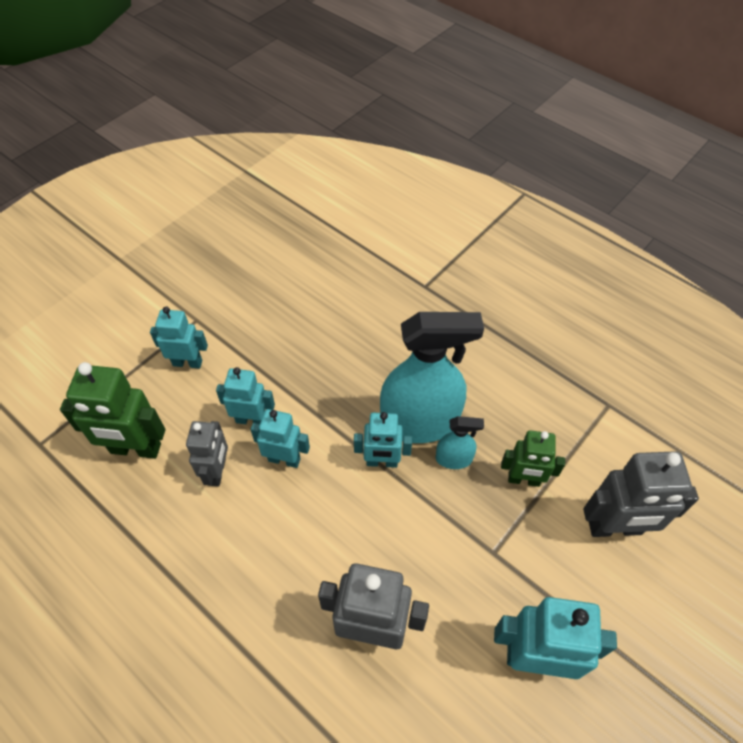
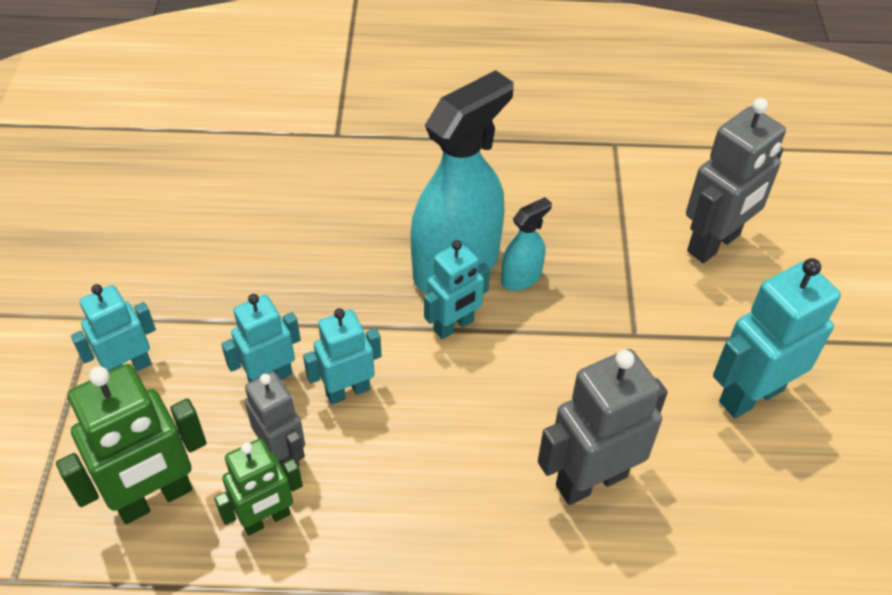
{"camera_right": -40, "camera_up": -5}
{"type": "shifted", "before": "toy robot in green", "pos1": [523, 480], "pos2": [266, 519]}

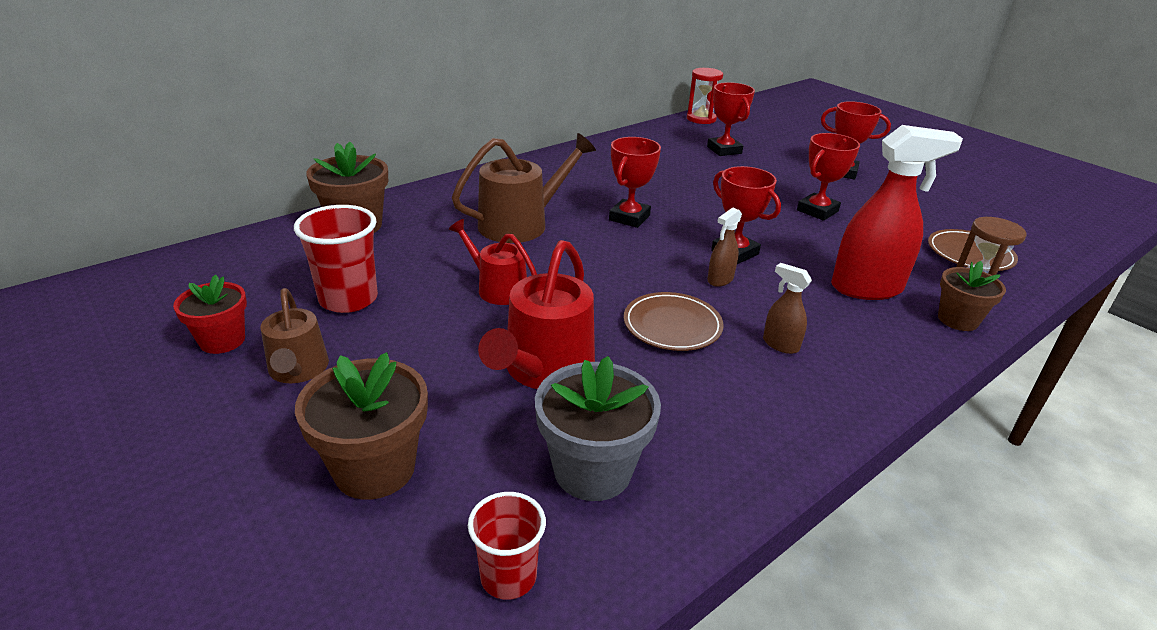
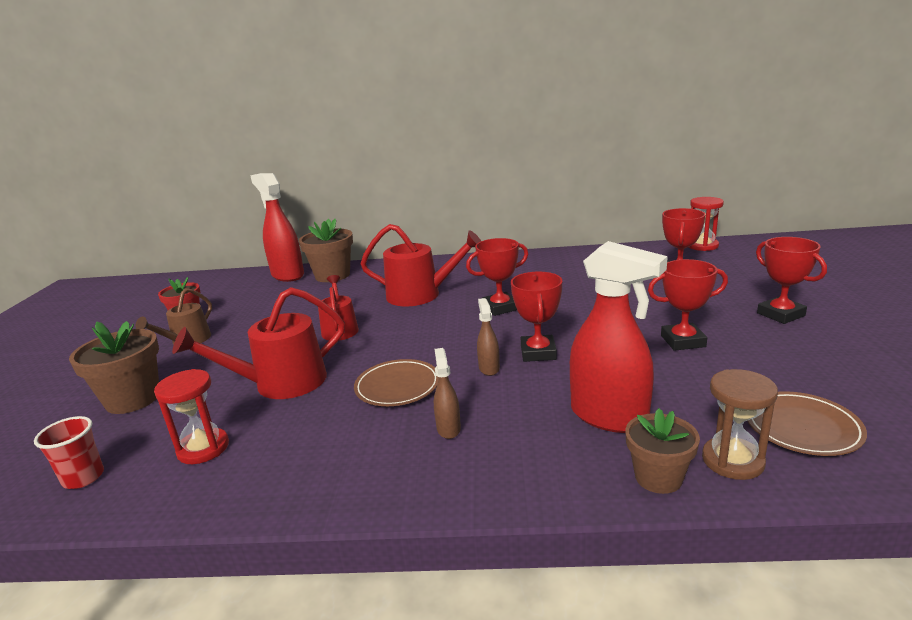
{"camera_right": 45, "camera_up": -10}
{"type": "gone", "before": "beaker in red", "pos1": [348, 299]}
{"type": "new", "after": "spray bottle in red", "pos2": [287, 275]}
{"type": "swapped", "before": "potted plant in gray", "after": "hourglass in red", "pos1": [592, 470], "pos2": [203, 448]}
{"type": "repainted", "before": "sprinkling can in dark brown", "after": "sprinkling can in red", "pos1": [520, 224], "pos2": [420, 295]}
{"type": "rotated", "before": "spray bottle in dark brown", "pos1": [720, 280], "pos2": [489, 368], "turn": 90}

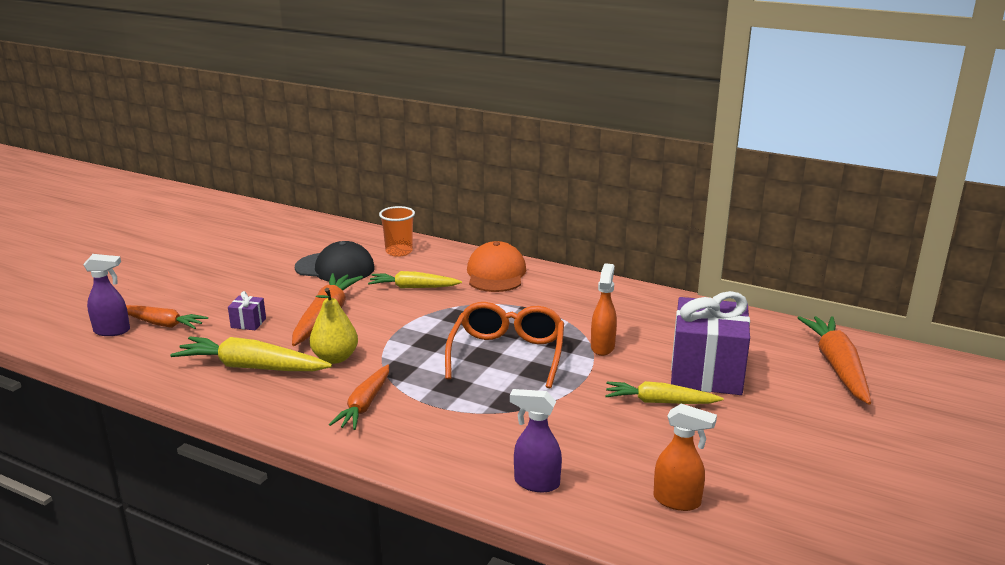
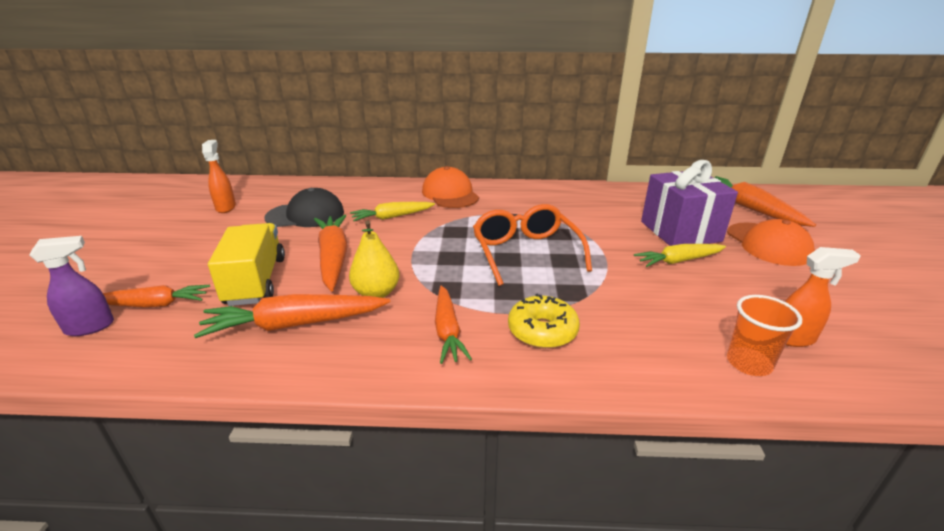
{"camera_right": -25, "camera_up": 5}
{"type": "gone", "before": "spray bottle in violet", "pos1": [536, 483]}
{"type": "new", "after": "donut in bright yellow", "pos2": [542, 331]}
{"type": "new", "after": "peaked cap in orange", "pos2": [768, 244]}
{"type": "shifted", "before": "beaker in orange", "pos1": [399, 251], "pos2": [748, 363]}
{"type": "shifted", "before": "spray bottle in orange", "pos1": [602, 347], "pos2": [226, 207]}
{"type": "swapped", "before": "wrapped gift in violet", "after": "toy truck in bright yellow", "pos1": [248, 323], "pos2": [256, 281]}
{"type": "repainted", "before": "root vegetable in bright yellow", "after": "root vegetable in orange", "pos1": [251, 367], "pos2": [294, 324]}

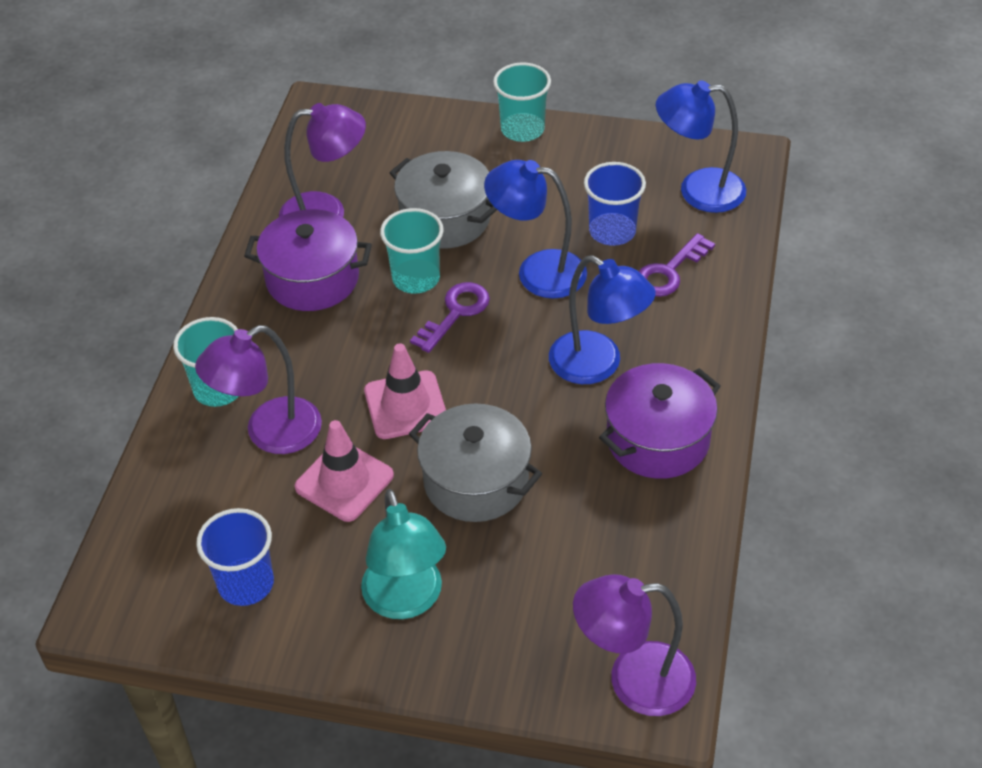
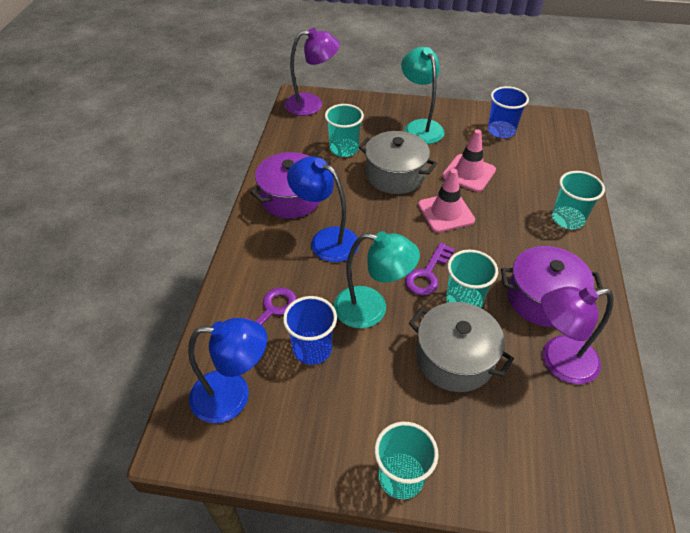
{"camera_right": 175, "camera_up": 0}
{"type": "gone", "before": "reading lamp in violet", "pos1": [269, 433]}
{"type": "new", "after": "beaker in teal", "pos2": [344, 149]}
{"type": "repainted", "before": "reading lamp in cobalt", "after": "reading lamp in teal", "pos1": [537, 271], "pos2": [371, 309]}

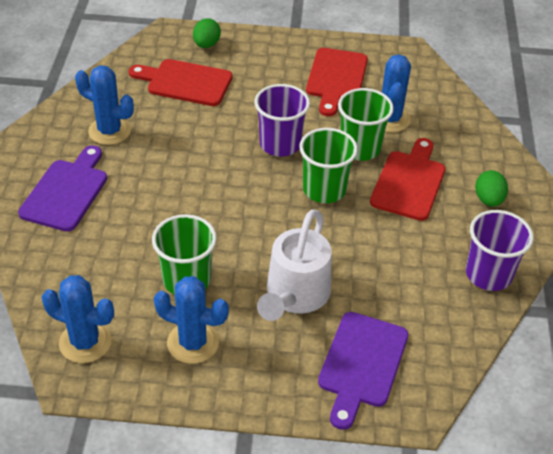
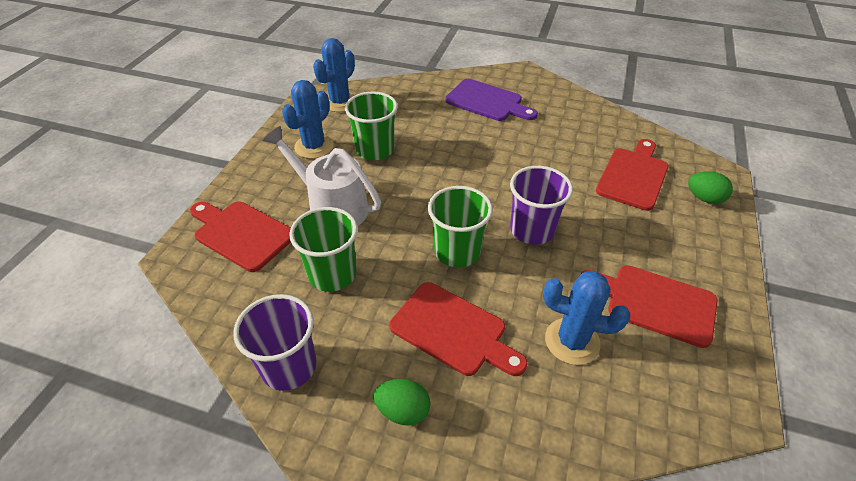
{"camera_right": 105, "camera_up": 0}
{"type": "gone", "before": "cactus in cobalt", "pos1": [109, 131]}
{"type": "shifted", "before": "beaker in green", "pos1": [360, 148], "pos2": [332, 274]}
{"type": "repainted", "before": "cutting board in violet", "after": "cutting board in red", "pos1": [362, 364], "pos2": [241, 234]}

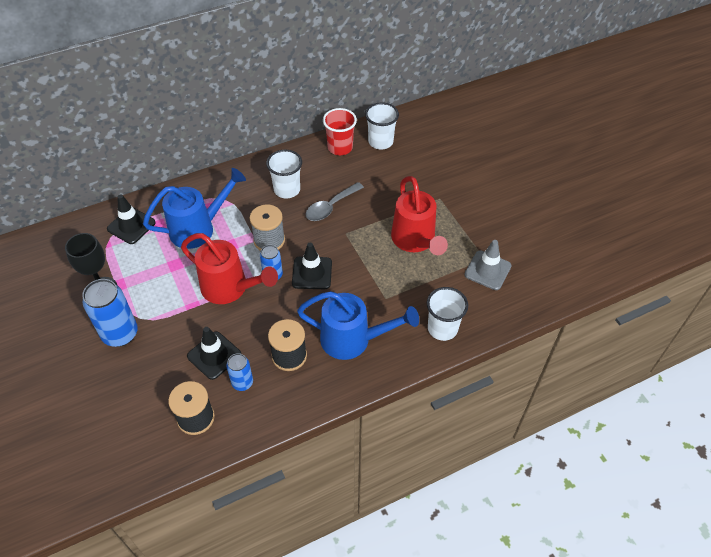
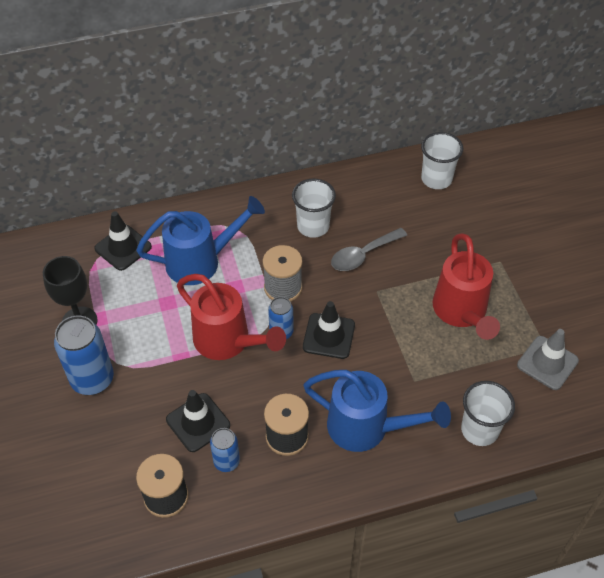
{"camera_right": 10, "camera_up": 0}
{"type": "gone", "before": "beaker in red", "pos1": [340, 147]}

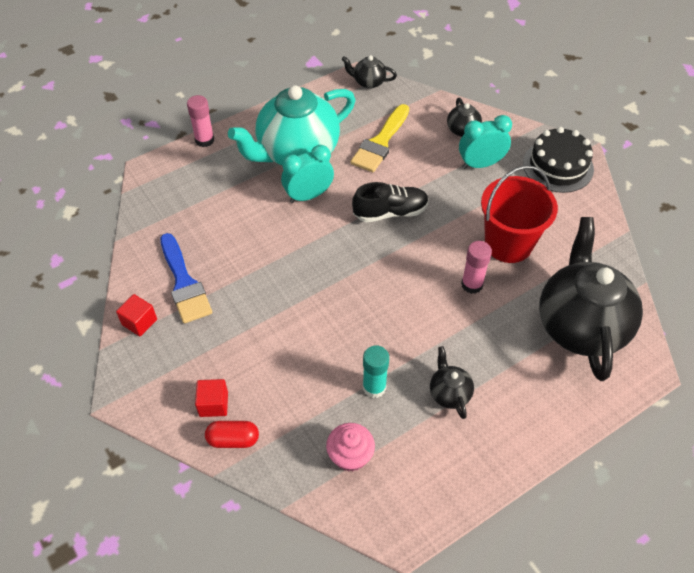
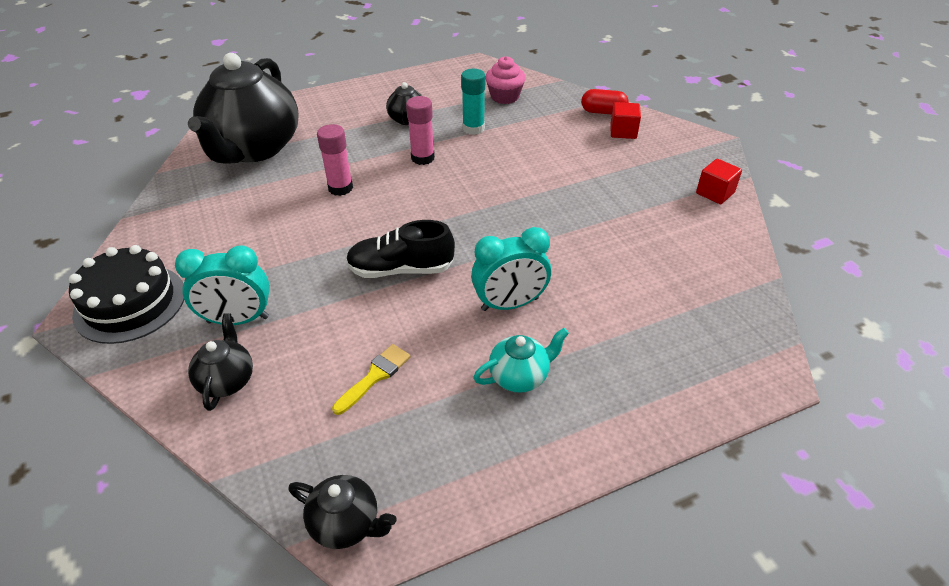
{"camera_right": -170, "camera_up": -10}
{"type": "gone", "before": "paint brush in cobalt", "pos1": [184, 283]}
{"type": "gone", "before": "bucket in red", "pos1": [508, 244]}
{"type": "shifted", "before": "stick of glue in rosy", "pos1": [204, 140], "pos2": [422, 158]}
{"type": "scaled", "before": "china teapot in teal", "pos1": [296, 152], "pos2": [520, 376], "scale": 0.43}
{"type": "scaled", "before": "paint brush in bright yellow", "pos1": [380, 142], "pos2": [375, 376], "scale": 0.57}

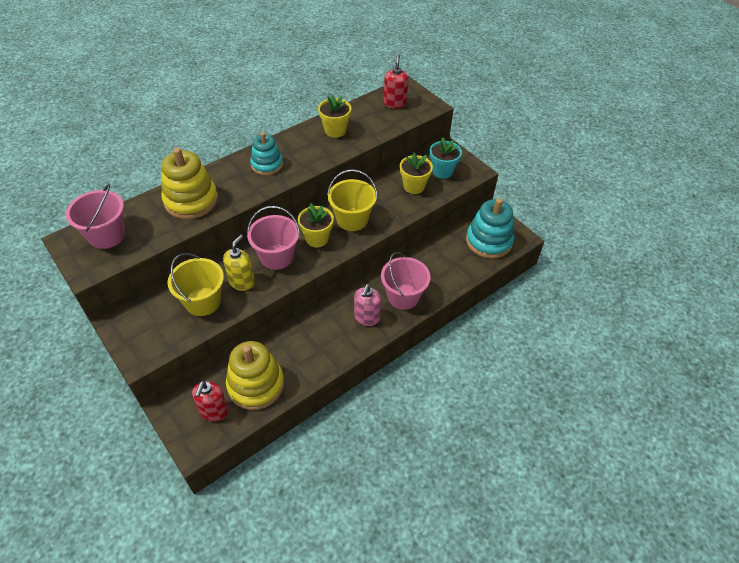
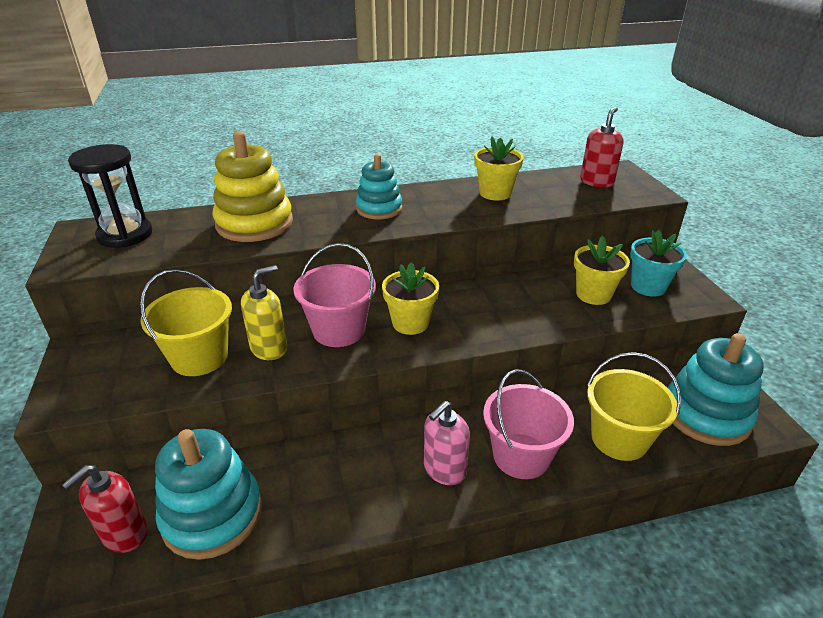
{"camera_right": 25, "camera_up": -15}
{"type": "shifted", "before": "bucket in bright yellow", "pos1": [352, 219], "pos2": [619, 439]}
{"type": "swapped", "before": "bucket in rosy", "after": "hourglass in black", "pos1": [107, 235], "pos2": [125, 235]}
{"type": "repainted", "before": "stacking toy in bright yellow", "after": "stacking toy in teal", "pos1": [256, 385], "pos2": [212, 515]}

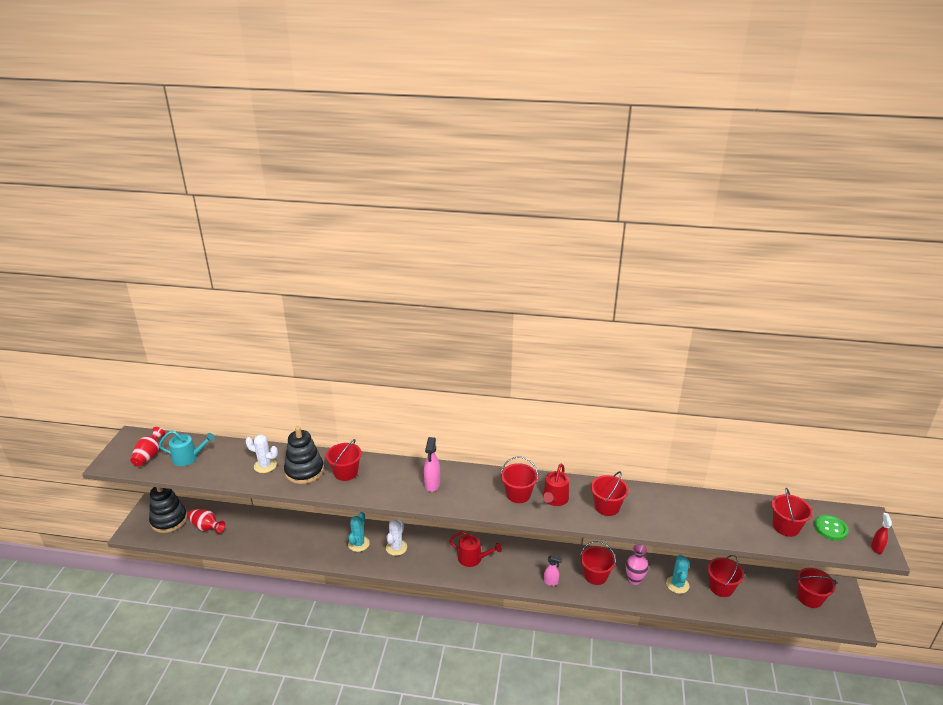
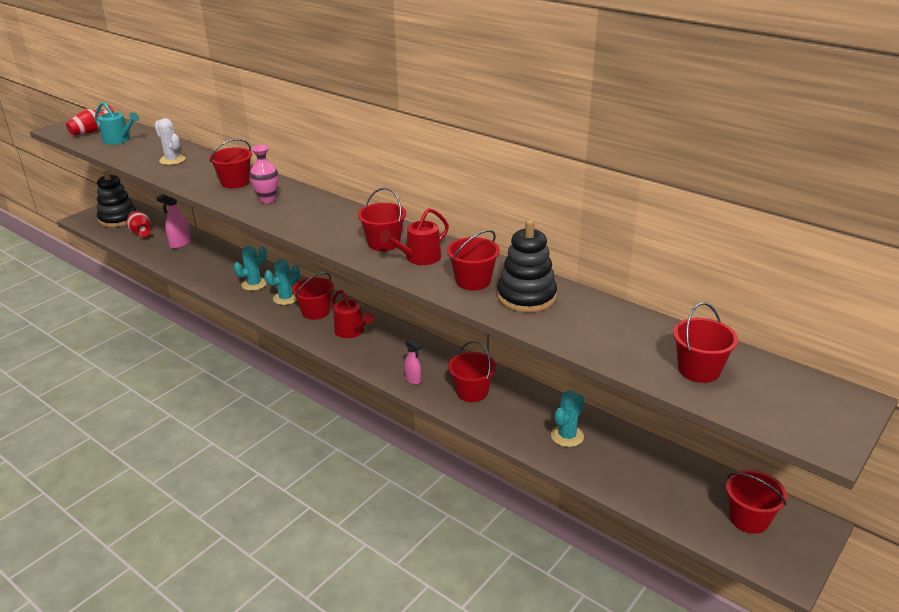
{"camera_right": 30, "camera_up": 0}
{"type": "gone", "before": "shirt button in green", "pos1": [830, 528]}
{"type": "gone", "before": "spray bottle in red", "pos1": [876, 548]}
{"type": "shifted", "before": "stacking toy in black", "pos1": [304, 471], "pos2": [526, 297]}
{"type": "shifted", "before": "spray bottle in rosy", "pos1": [432, 485], "pos2": [180, 244]}
{"type": "shifted", "before": "flower vase in rosy", "pos1": [634, 580], "pos2": [267, 199]}
{"type": "shifted", "before": "bucket in red", "pos1": [721, 587], "pos2": [315, 312]}
{"type": "repainted", "before": "cactus in snow-white", "after": "cactus in teal", "pos1": [396, 547], "pos2": [286, 298]}

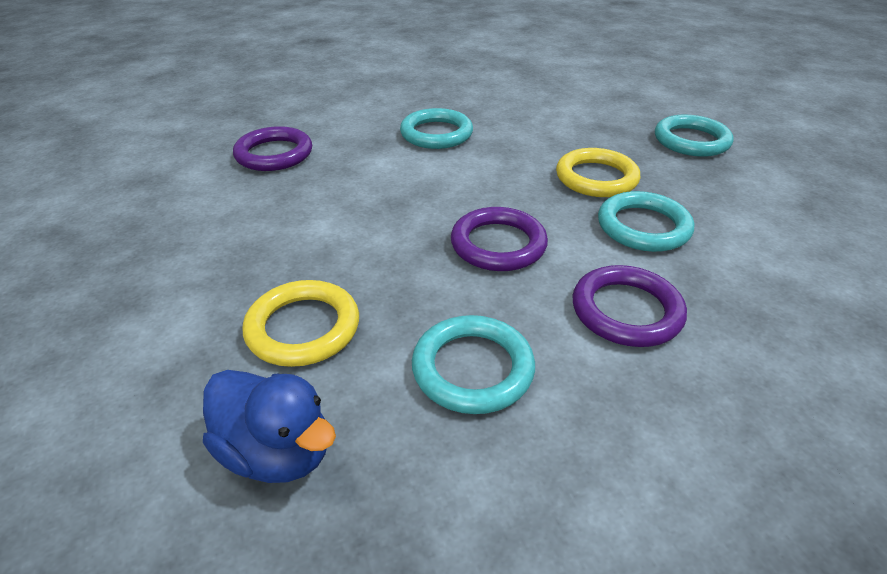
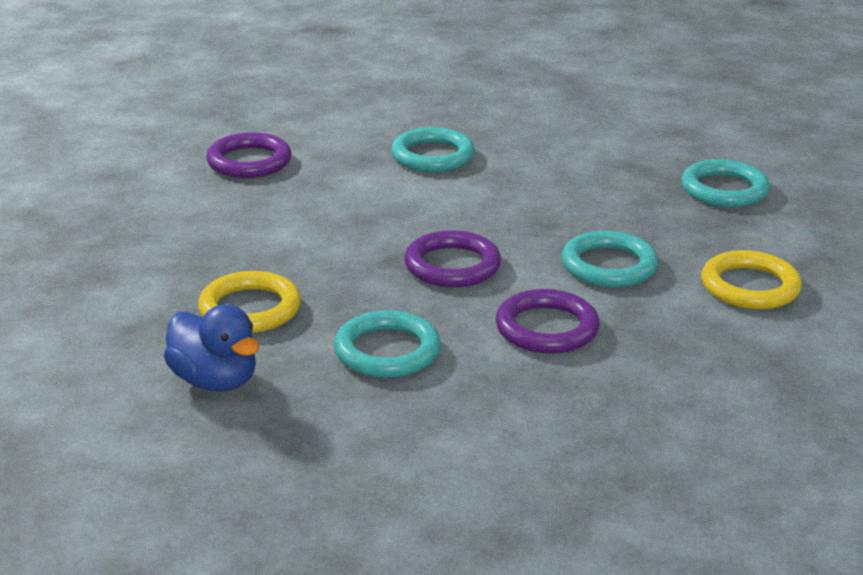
{"camera_right": 10, "camera_up": -10}
{"type": "shifted", "before": "hoop in bright yellow", "pos1": [596, 178], "pos2": [750, 287]}

